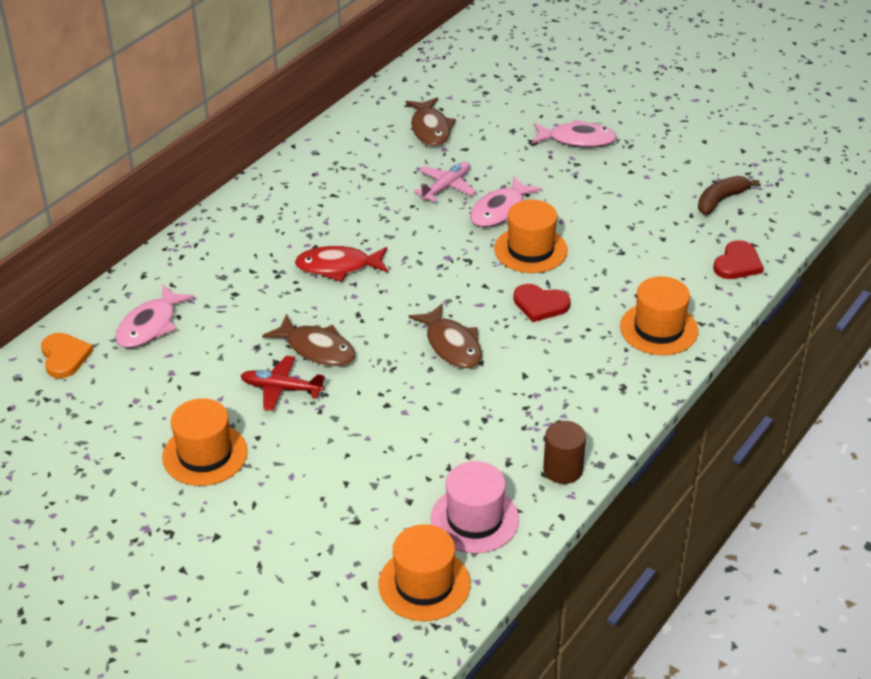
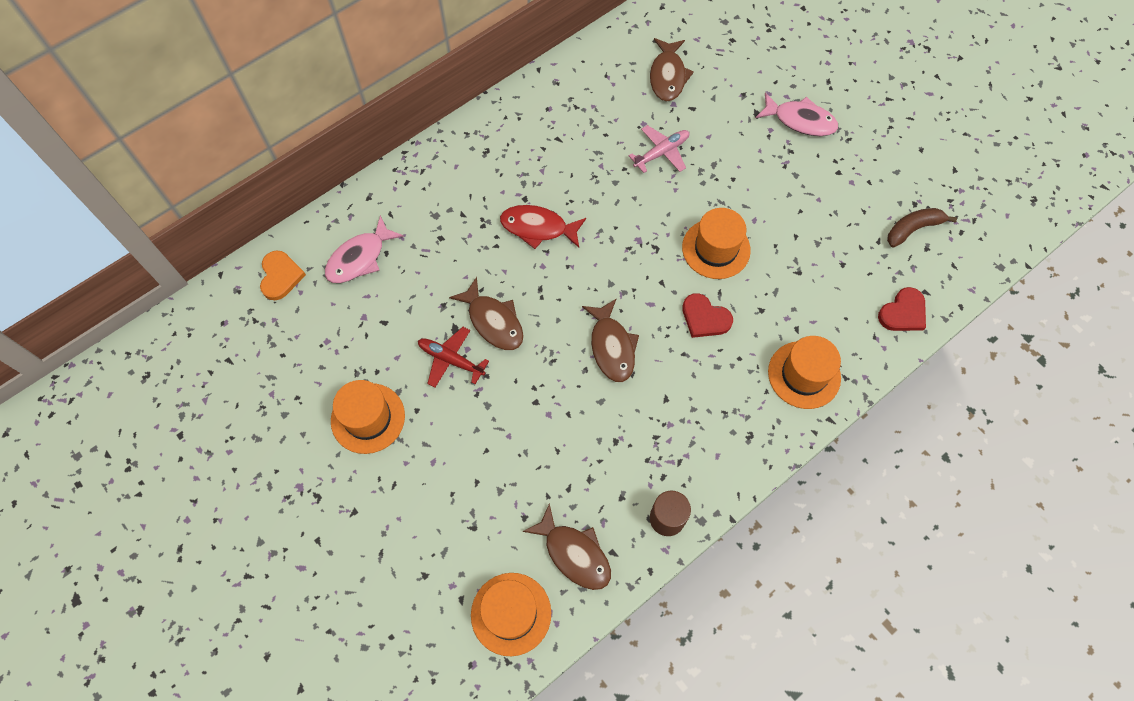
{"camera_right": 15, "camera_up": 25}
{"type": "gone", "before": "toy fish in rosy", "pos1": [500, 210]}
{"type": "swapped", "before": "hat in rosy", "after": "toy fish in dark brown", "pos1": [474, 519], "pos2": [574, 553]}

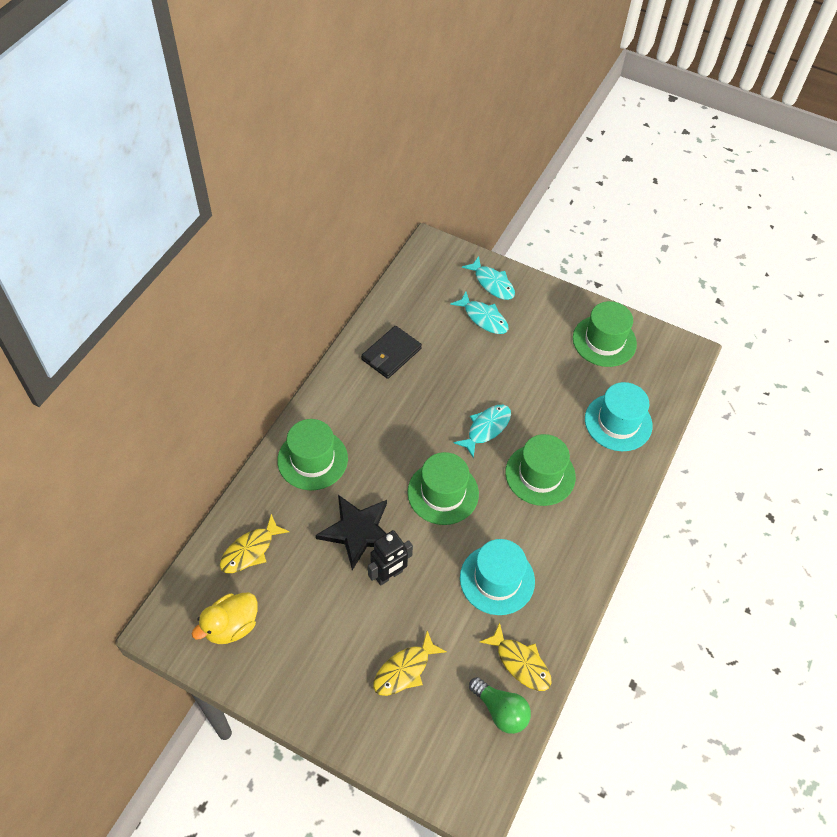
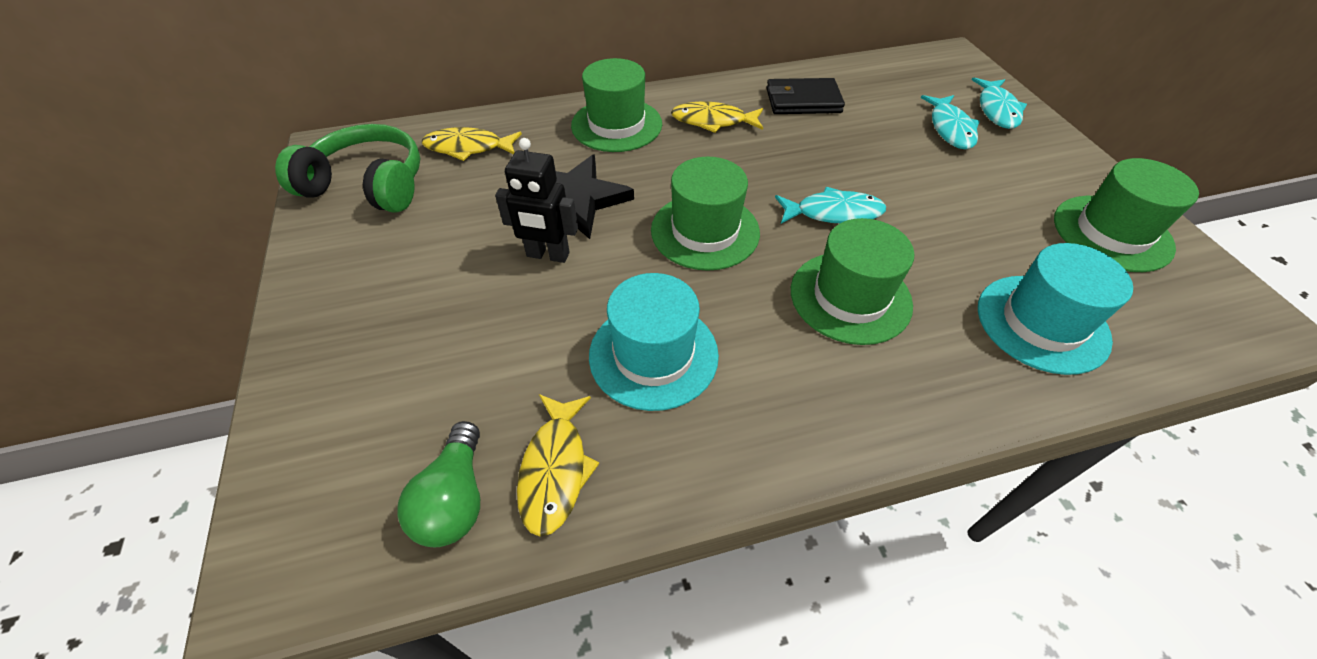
{"camera_right": 50, "camera_up": -5}
{"type": "shifted", "before": "toy fish in bright yellow", "pos1": [405, 670], "pos2": [713, 121]}
{"type": "swapped", "before": "rubber duck in bright yellow", "after": "headset in green", "pos1": [231, 626], "pos2": [368, 185]}

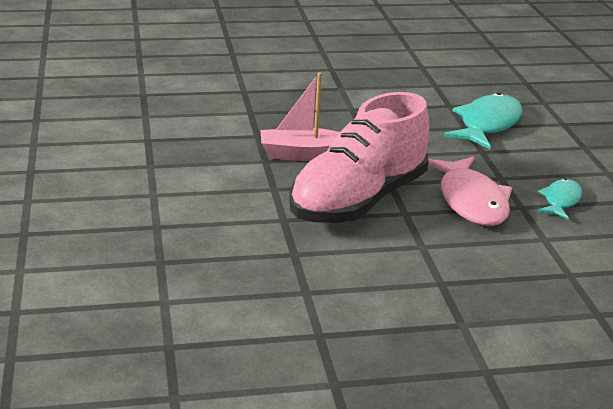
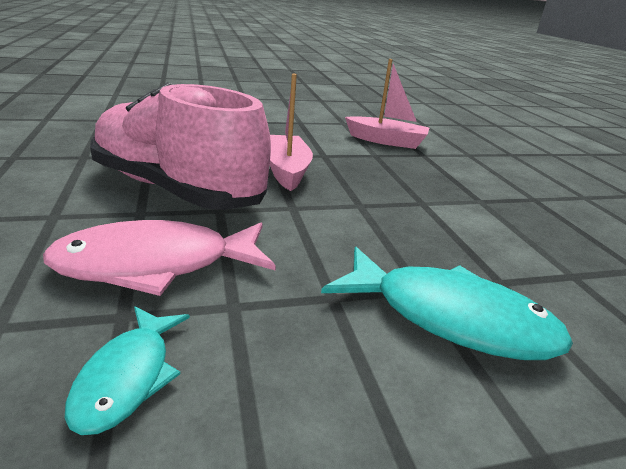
{"camera_right": 85, "camera_up": 0}
{"type": "new", "after": "sailboat in rosy", "pos2": [386, 141]}
{"type": "rotated", "before": "toy fish in teal", "pos1": [560, 201], "pos2": [128, 377], "turn": 75}

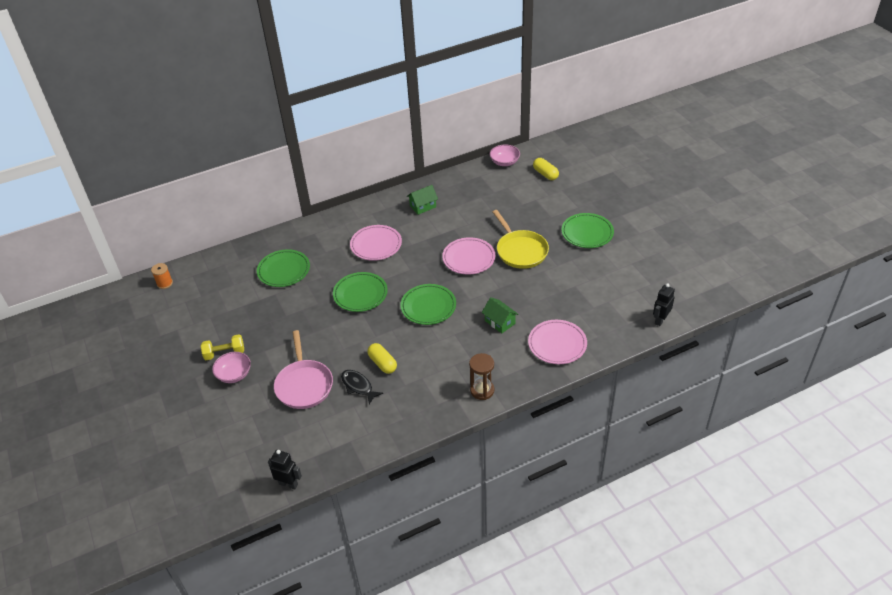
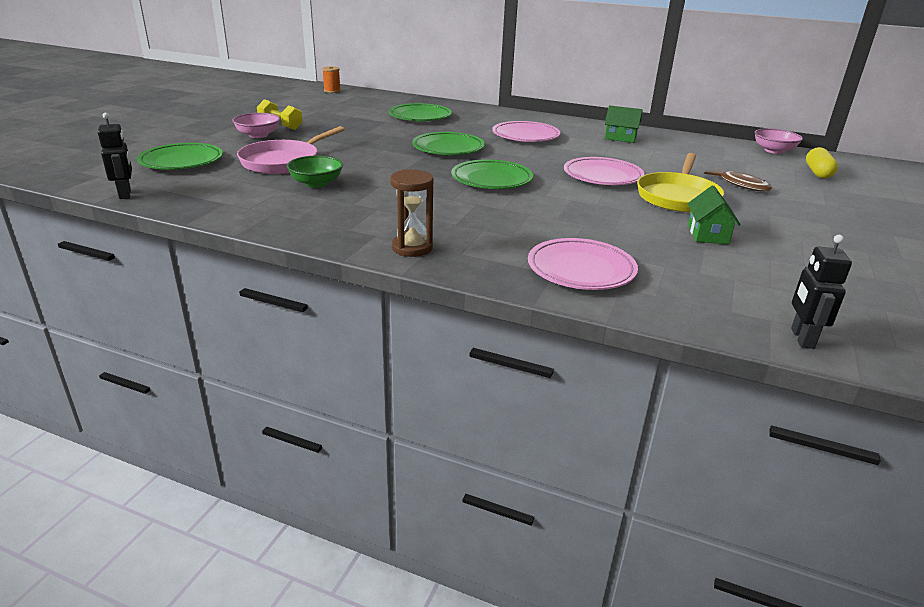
{"camera_right": 45, "camera_up": -15}
{"type": "gone", "before": "capsule in bright yellow", "pos1": [382, 363]}
{"type": "new", "after": "toy fish in dark brown", "pos2": [741, 184]}
{"type": "shifted", "before": "house in green", "pos1": [499, 322], "pos2": [707, 234]}
{"type": "shifted", "before": "dinner plate in green", "pos1": [587, 233], "pos2": [182, 161]}
{"type": "swapped", "before": "toy fish in black", "after": "serving bowl in green", "pos1": [358, 386], "pos2": [316, 183]}
{"type": "rotated", "before": "toy robot in black", "pos1": [660, 320], "pos2": [801, 338], "turn": -75}

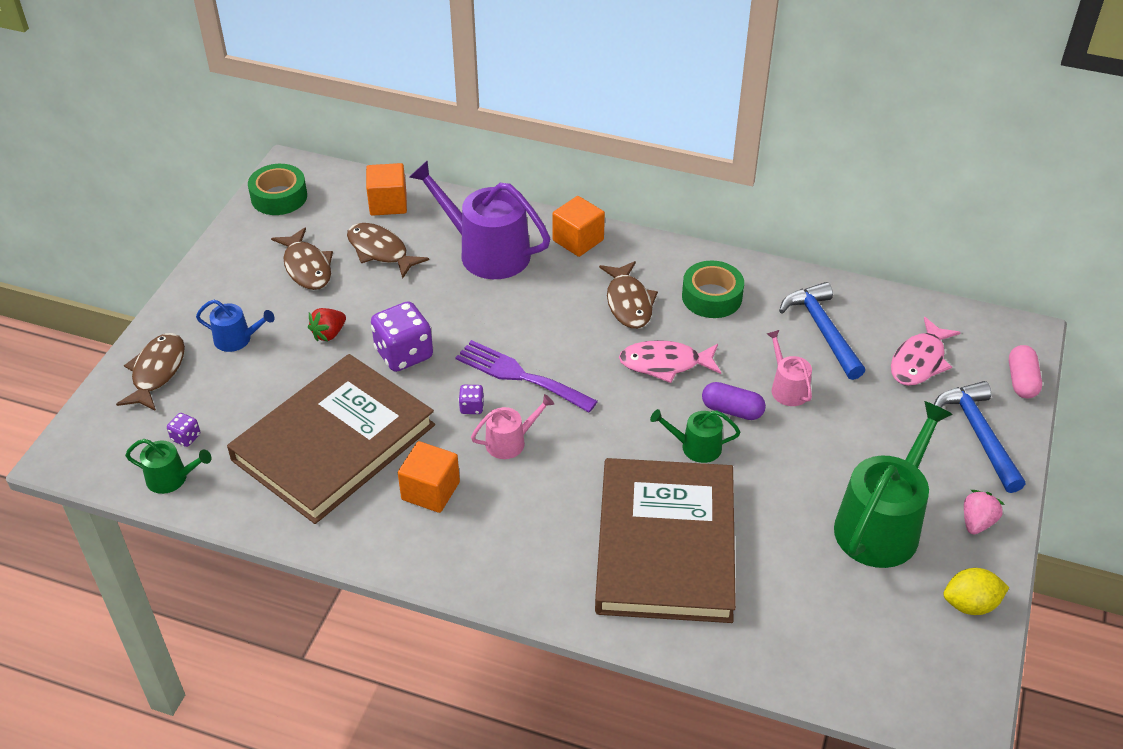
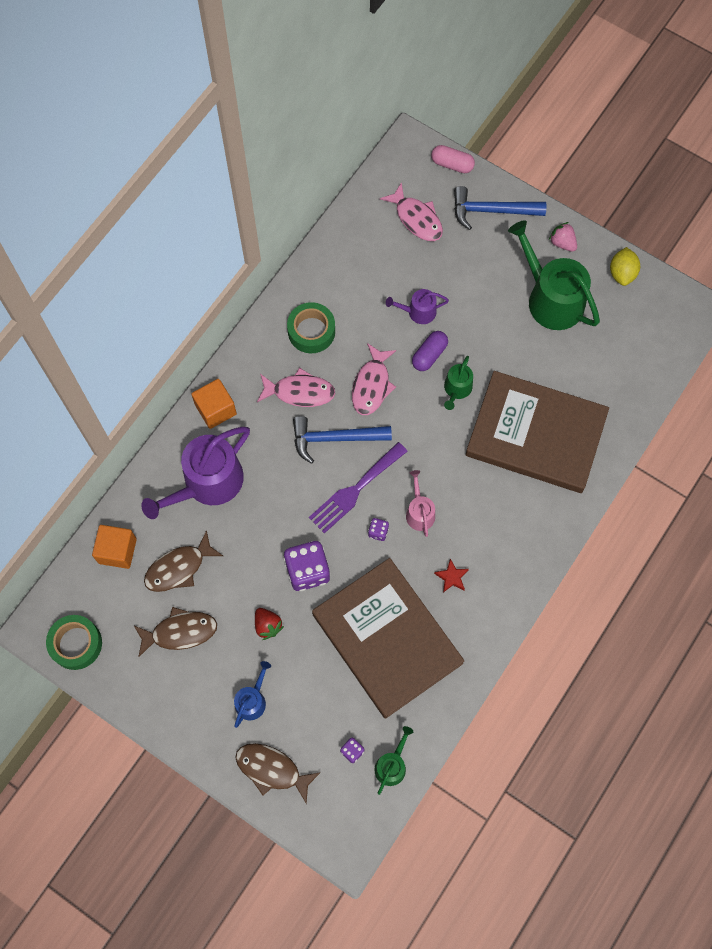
{"camera_right": -75, "camera_up": 25}
{"type": "shifted", "before": "claw hammer in cobalt", "pos1": [823, 330], "pos2": [335, 438]}
{"type": "swapped", "before": "cube in orange", "after": "star in red", "pos1": [430, 491], "pos2": [451, 577]}
{"type": "repainted", "before": "toy fish in dark brown", "after": "toy fish in rosy", "pos1": [628, 303], "pos2": [300, 392]}
{"type": "repainted", "before": "sprinkling can in rosy", "after": "sprinkling can in violet", "pos1": [787, 388], "pos2": [418, 312]}

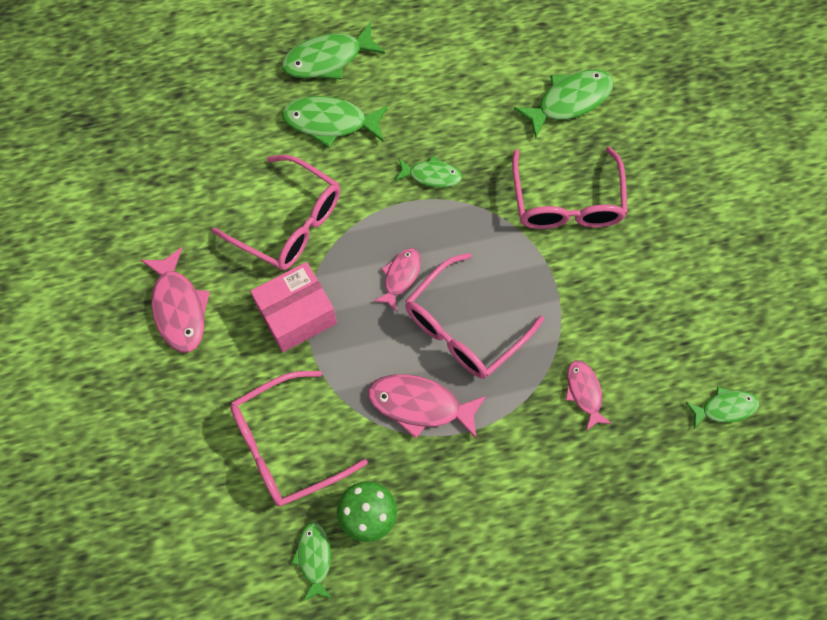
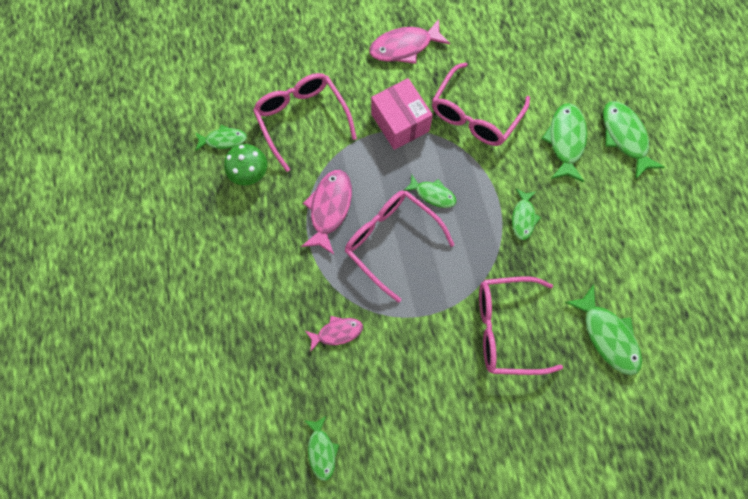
{"camera_right": 90, "camera_up": 5}
{"type": "repainted", "before": "toy fish in rosy", "after": "toy fish in green", "pos1": [400, 277], "pos2": [432, 194]}

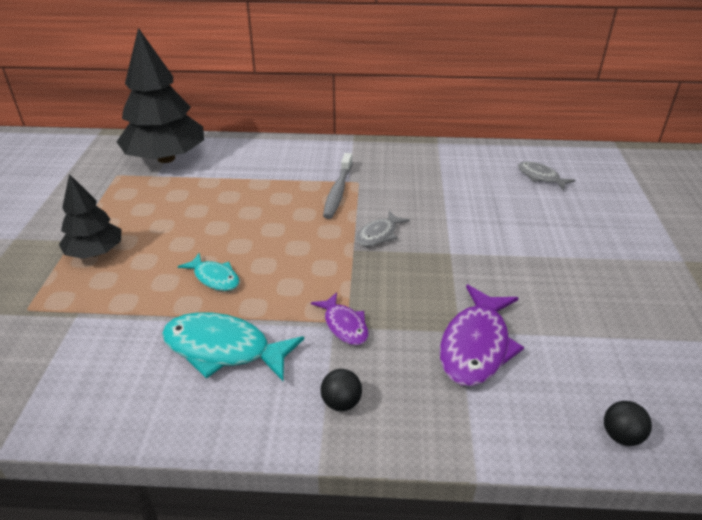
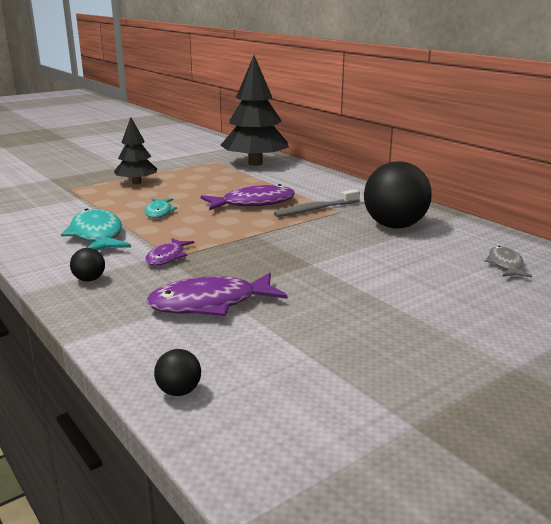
{"camera_right": 50, "camera_up": -15}
{"type": "gone", "before": "toy fish in gray", "pos1": [379, 234]}
{"type": "new", "after": "toy fish in violet", "pos2": [253, 203]}
{"type": "new", "after": "ball in black", "pos2": [394, 226]}

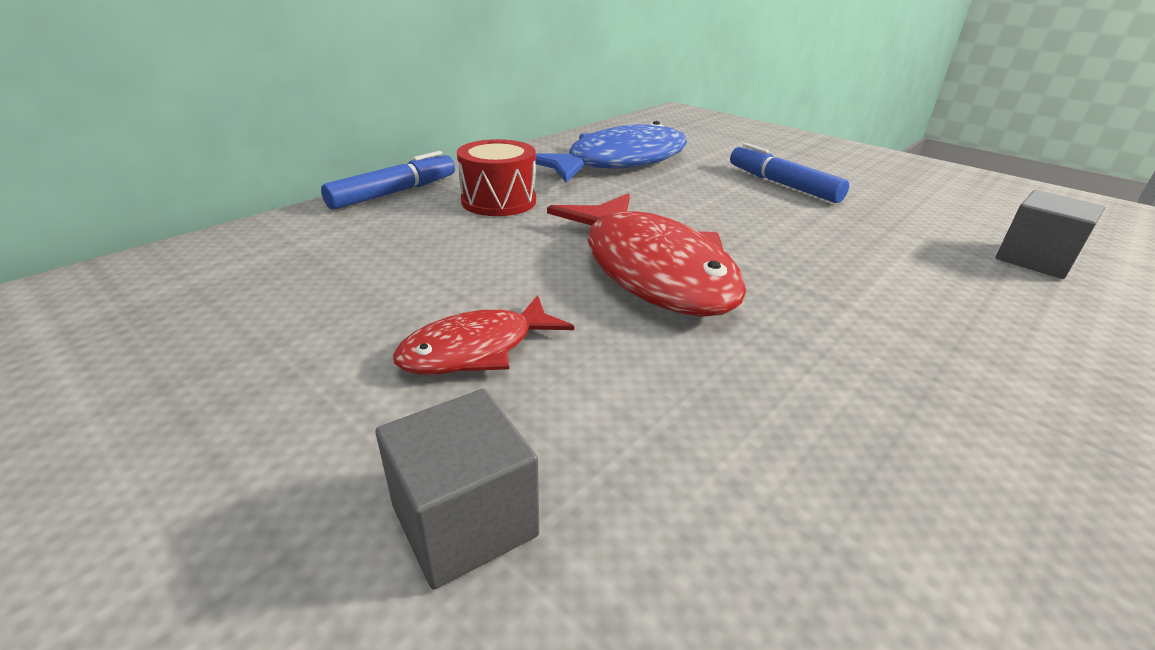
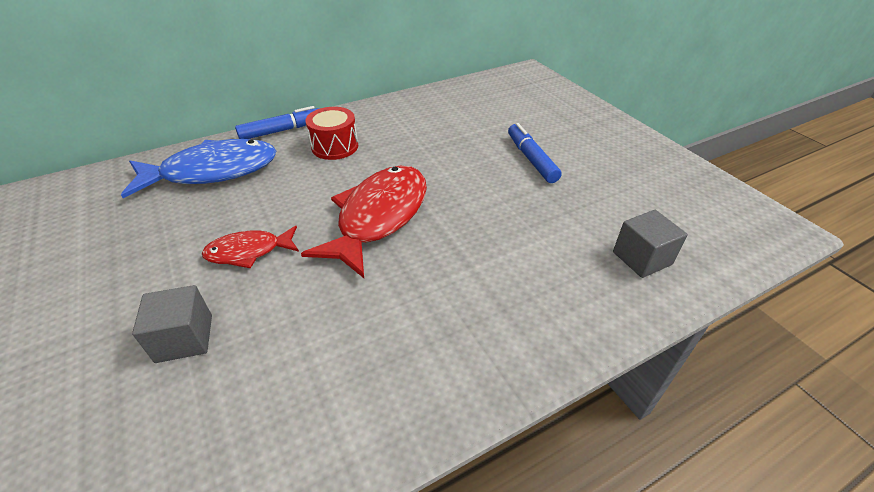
{"camera_right": 20, "camera_up": 10}
{"type": "shifted", "before": "toy fish in cobalt", "pos1": [618, 162], "pos2": [213, 171]}
{"type": "rotated", "before": "toy fish in red", "pos1": [651, 270], "pos2": [378, 217], "turn": -150}

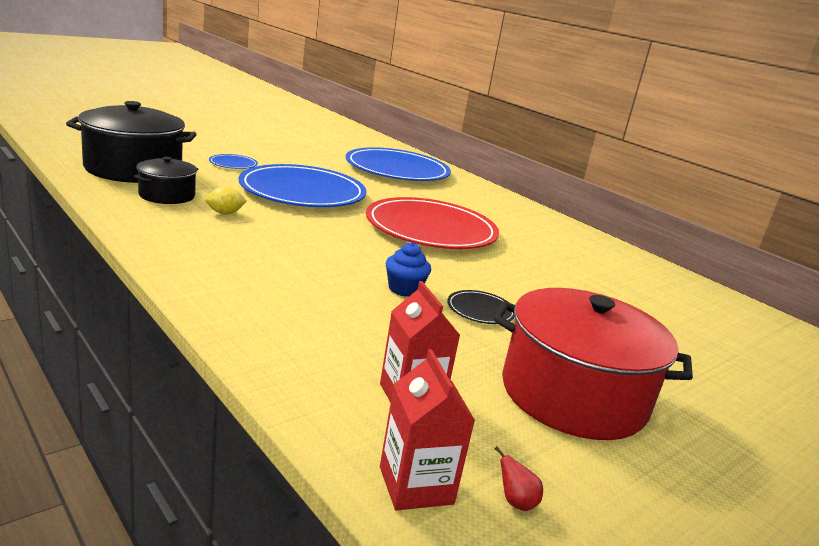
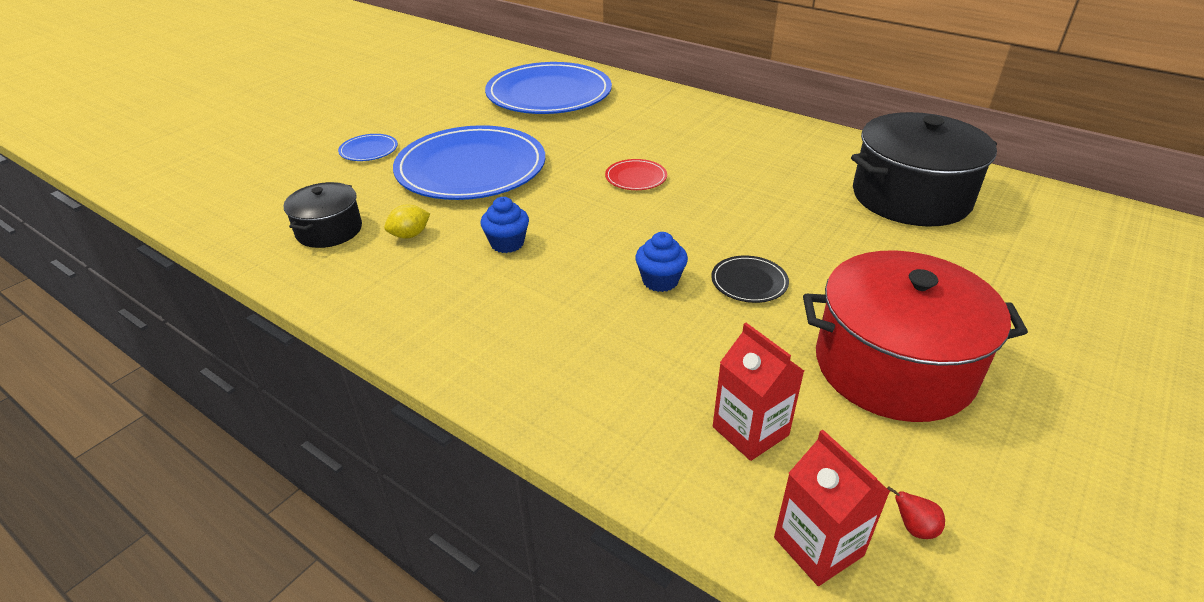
{"camera_right": -10, "camera_up": 15}
{"type": "new", "after": "cupcake in cobalt", "pos2": [507, 243]}
{"type": "shifted", "before": "cooking pot in black", "pos1": [133, 169], "pos2": [910, 197]}
{"type": "scaled", "before": "dinner plate in red", "pos1": [431, 229], "pos2": [636, 177], "scale": 0.4}

